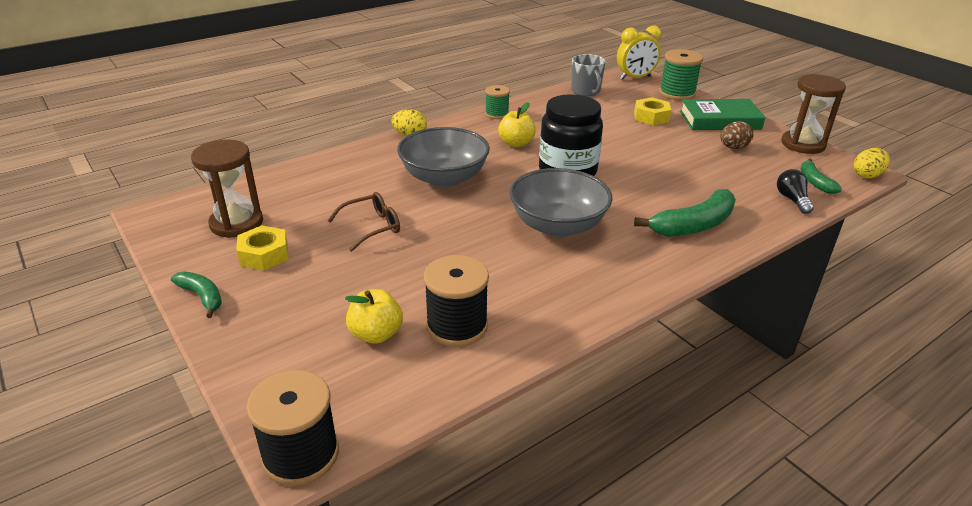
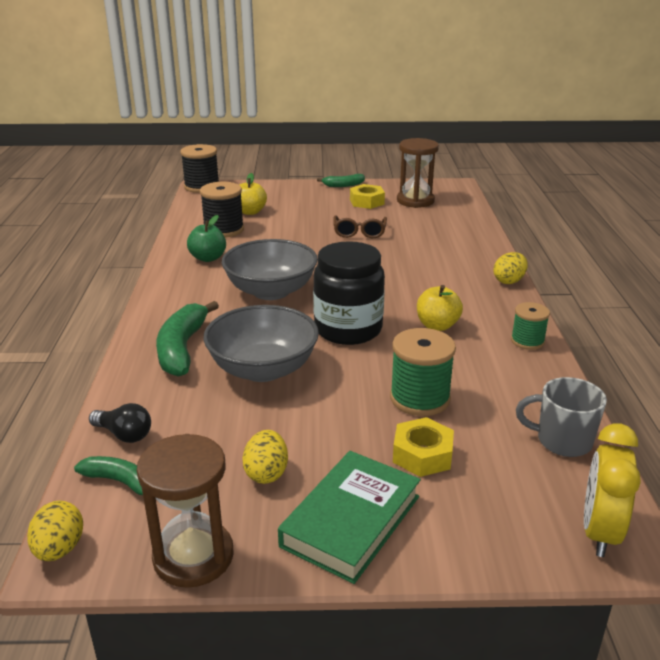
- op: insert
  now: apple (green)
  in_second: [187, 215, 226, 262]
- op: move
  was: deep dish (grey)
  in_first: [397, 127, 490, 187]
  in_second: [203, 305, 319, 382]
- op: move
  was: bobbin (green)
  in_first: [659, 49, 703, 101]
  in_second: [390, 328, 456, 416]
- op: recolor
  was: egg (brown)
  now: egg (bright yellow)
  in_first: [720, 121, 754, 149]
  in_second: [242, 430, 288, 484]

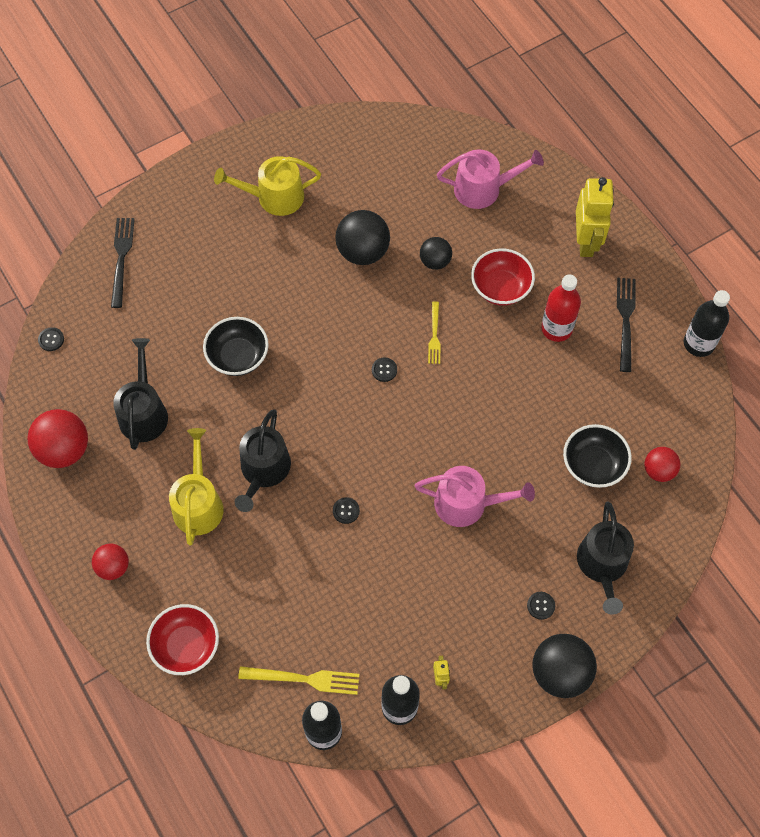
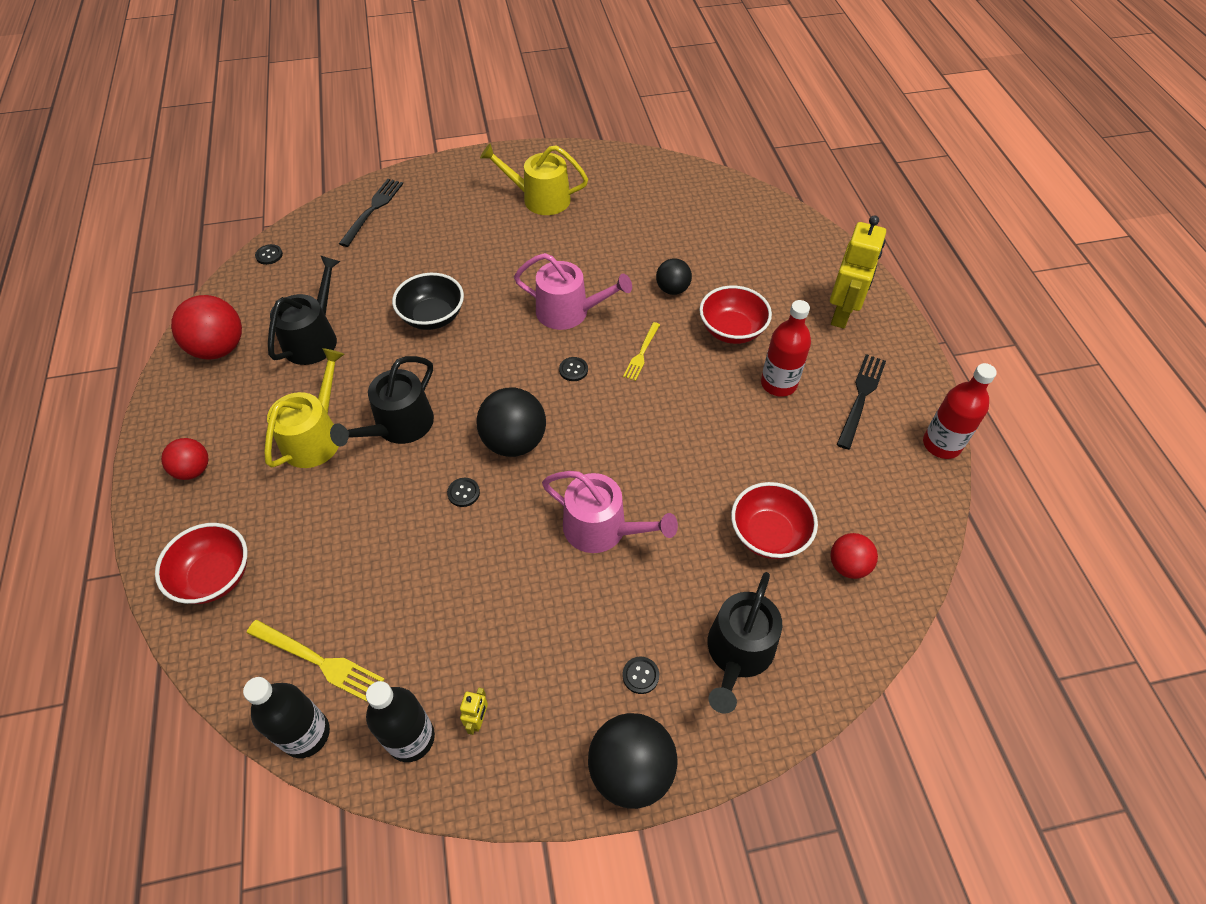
- op: move
  was: sphere (black)
  in_first: [335, 210, 390, 265]
  in_second: [476, 388, 546, 457]
- op: move
  was: watering pot (pink)
  in_first: [437, 150, 544, 209]
  in_second: [514, 253, 632, 330]
- op: recolor
  was: deep dish (black)
  now: deep dish (crimson)
  in_first: [563, 424, 632, 488]
  in_second: [731, 482, 818, 559]
- op: recolor
  was: flask (black)
  now: flask (crimson)
  in_first: [684, 290, 730, 357]
  in_second: [923, 363, 997, 459]

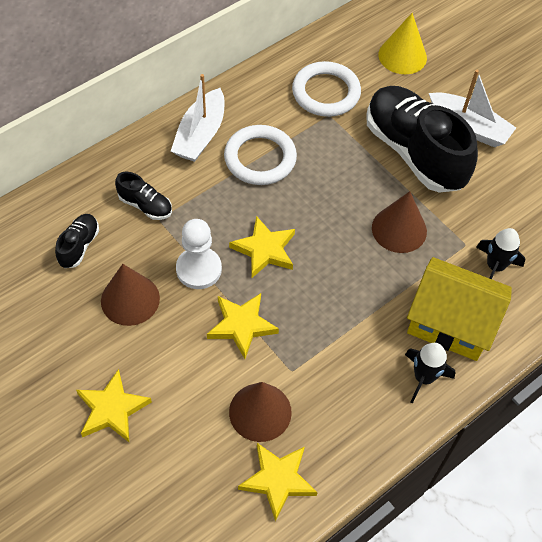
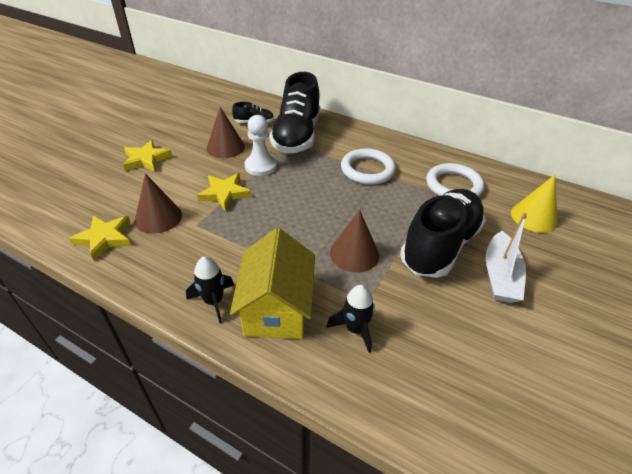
- op: delete
  was: toy boat (pure white)
  in_first: [171, 74, 224, 162]
- op: delete
  was: star shape (bright yellow)
  in_first: [229, 216, 295, 278]
- op: resize
  was: lace-up shoe (black)
  in_first: [115, 172, 172, 220]
  in_second: [269, 72, 320, 154]
  ratio: 2.3

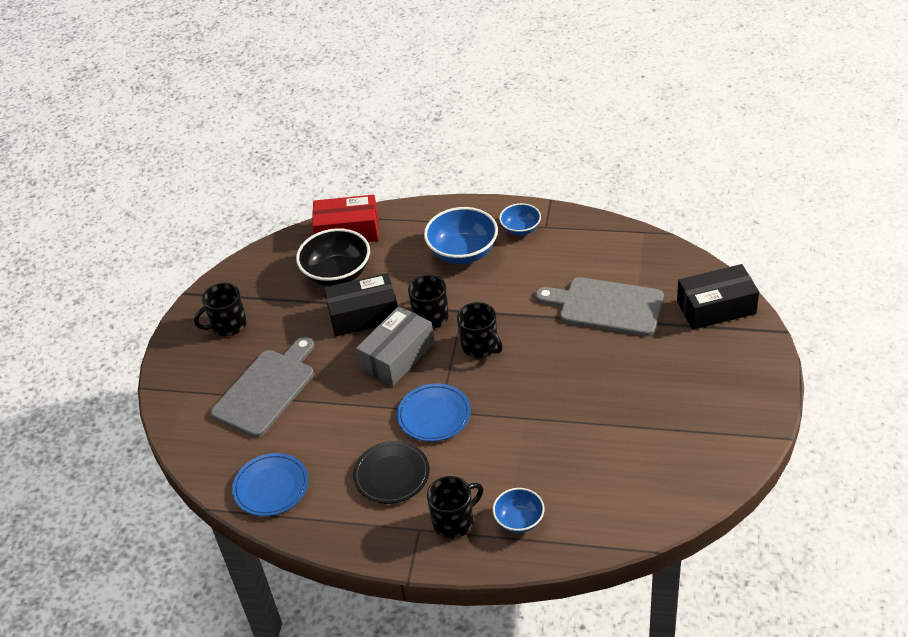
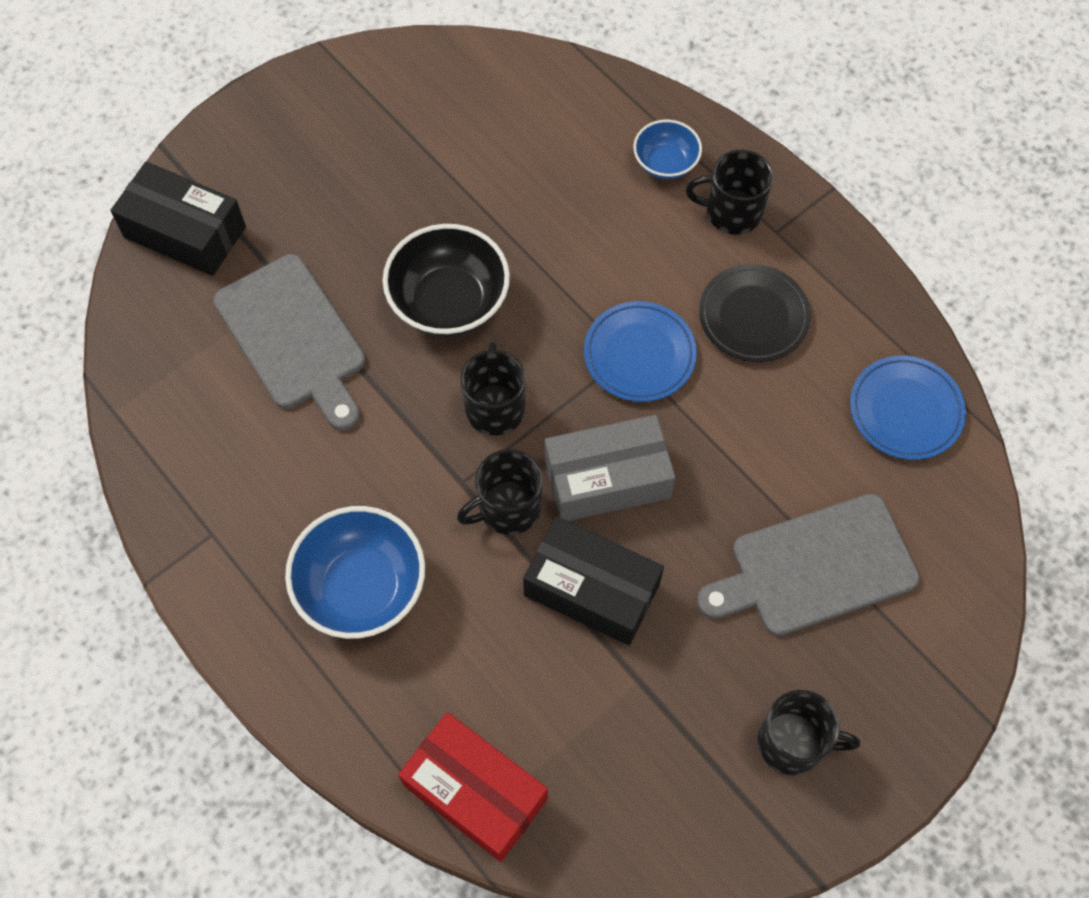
- op: delete
  was: deep dish (cobalt)
  in_first: [499, 203, 541, 235]
- op: move
  was: deep dish (black)
  in_first: [296, 228, 370, 287]
  in_second: [383, 224, 510, 337]

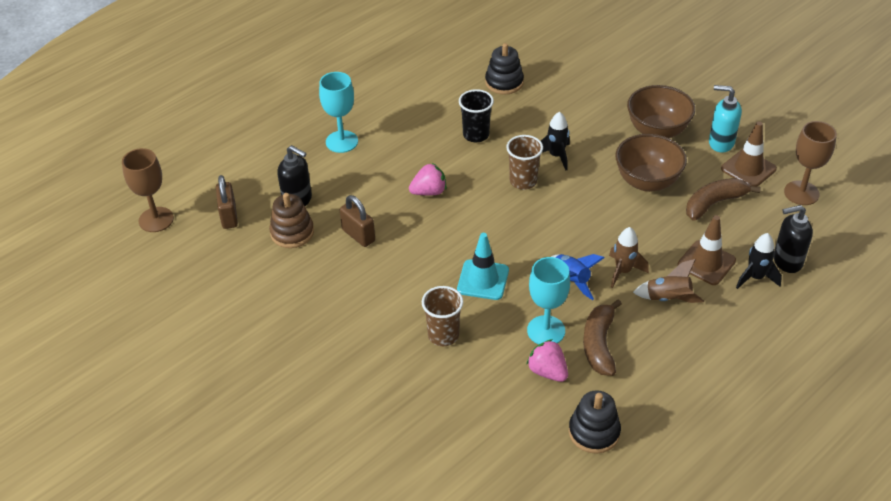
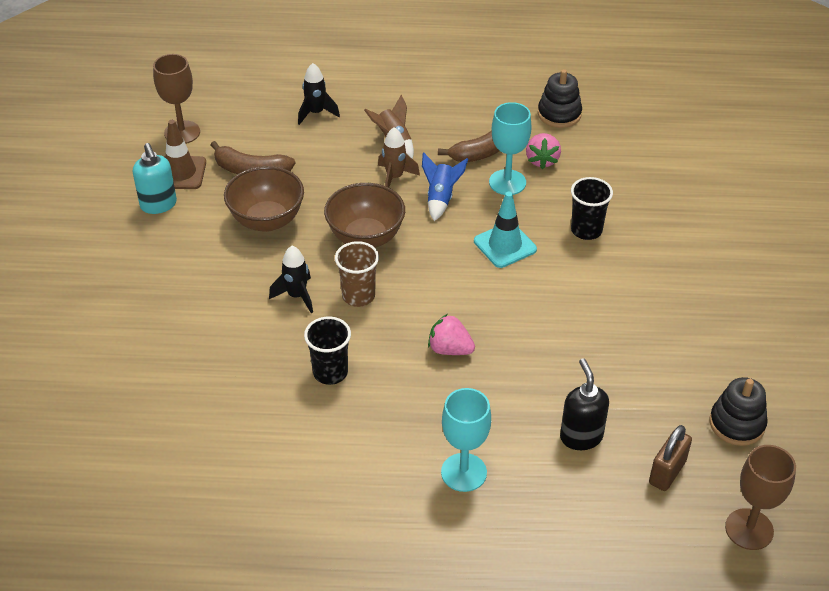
- op: delete
  was: ring stacker (brown)
  in_first: [269, 193, 314, 248]
- op: delete
  was: padlock (brown)
  in_first: [340, 195, 375, 247]
- op: delete
  was: traffic cone (brown)
  in_first: [677, 215, 736, 285]
- op: delete
  was: pump bottle (black)
  in_first: [774, 205, 813, 273]
- op: move
  was: ring stacker (black)
  in_first: [485, 43, 524, 95]
  in_second: [710, 377, 768, 446]
- op: move
  was: deep dish (brown)
  in_first: [627, 85, 695, 138]
  in_second: [324, 183, 405, 248]
- op: recolor
  was: tumbler (brown)
  now: tumbler (black)
  in_first: [422, 286, 463, 346]
  in_second: [571, 177, 613, 240]

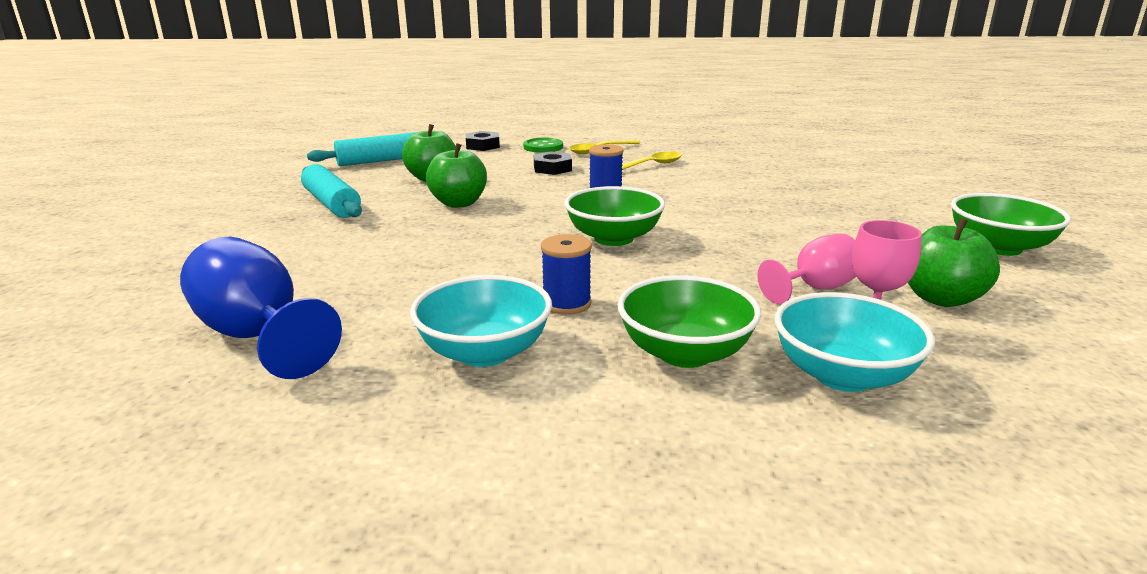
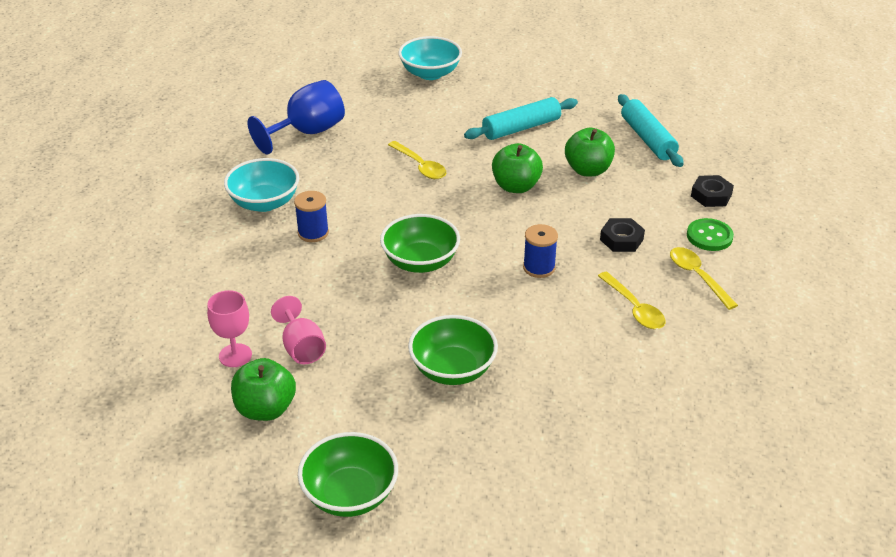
- op: insert
  now: tablespoon (bright yellow)
  in_second: [388, 141, 446, 179]
- op: move
  was: deep dish (green)
  in_first: [618, 275, 761, 368]
  in_second: [408, 315, 498, 385]
- op: move
  was: deep dish (teal)
  in_first: [774, 292, 935, 392]
  in_second: [398, 36, 462, 80]

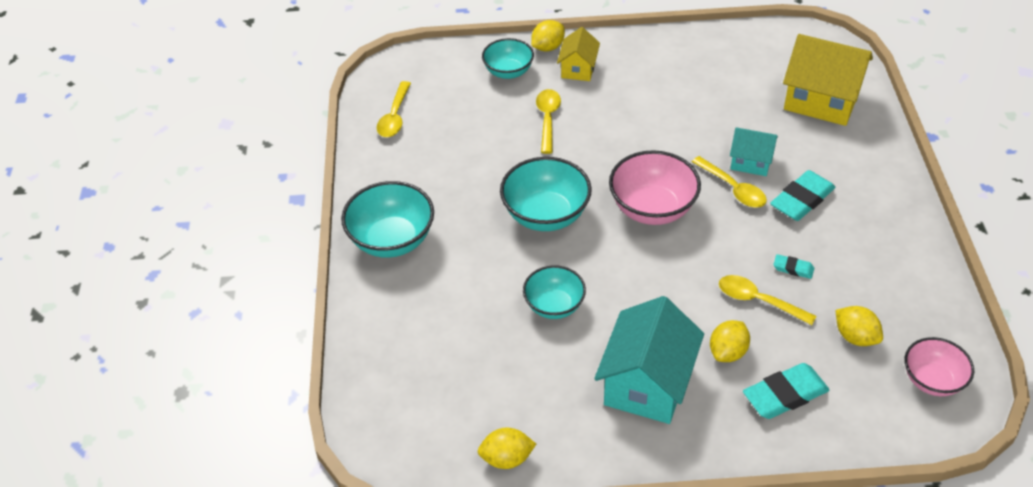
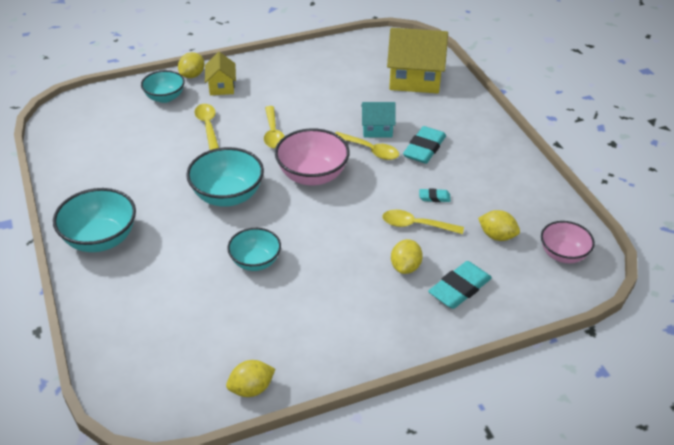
- op: delete
  was: house (teal)
  in_first: [594, 296, 704, 424]
- op: move
  was: tablespoon (bright yellow)
  in_first: [377, 81, 411, 137]
  in_second: [264, 106, 285, 148]

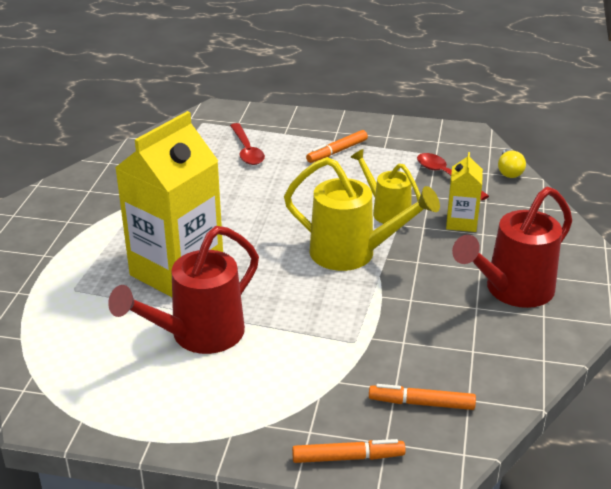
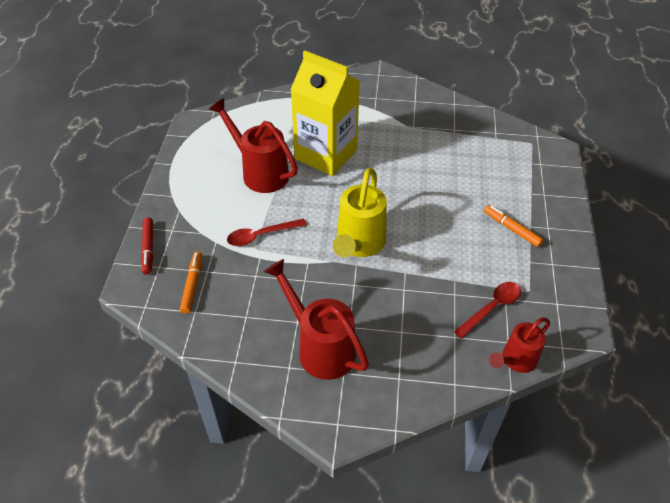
- op: delete
  was: watering pot (bright yellow)
  in_first: [351, 149, 420, 224]
- op: delete
  was: juice carton (bright yellow)
  in_first: [446, 152, 483, 232]
- op: move
  was: tablespoon (crimson)
  in_first: [230, 123, 265, 165]
  in_second: [227, 219, 307, 246]
- op: replace
  was: bulb (bright yellow)
  now: watering pot (crimson)
  in_first: [498, 149, 526, 178]
  in_second: [489, 317, 550, 373]
- op: recolor
  was: marker (orange)
  now: marker (crimson)
  in_first: [292, 439, 406, 463]
  in_second: [141, 218, 153, 275]

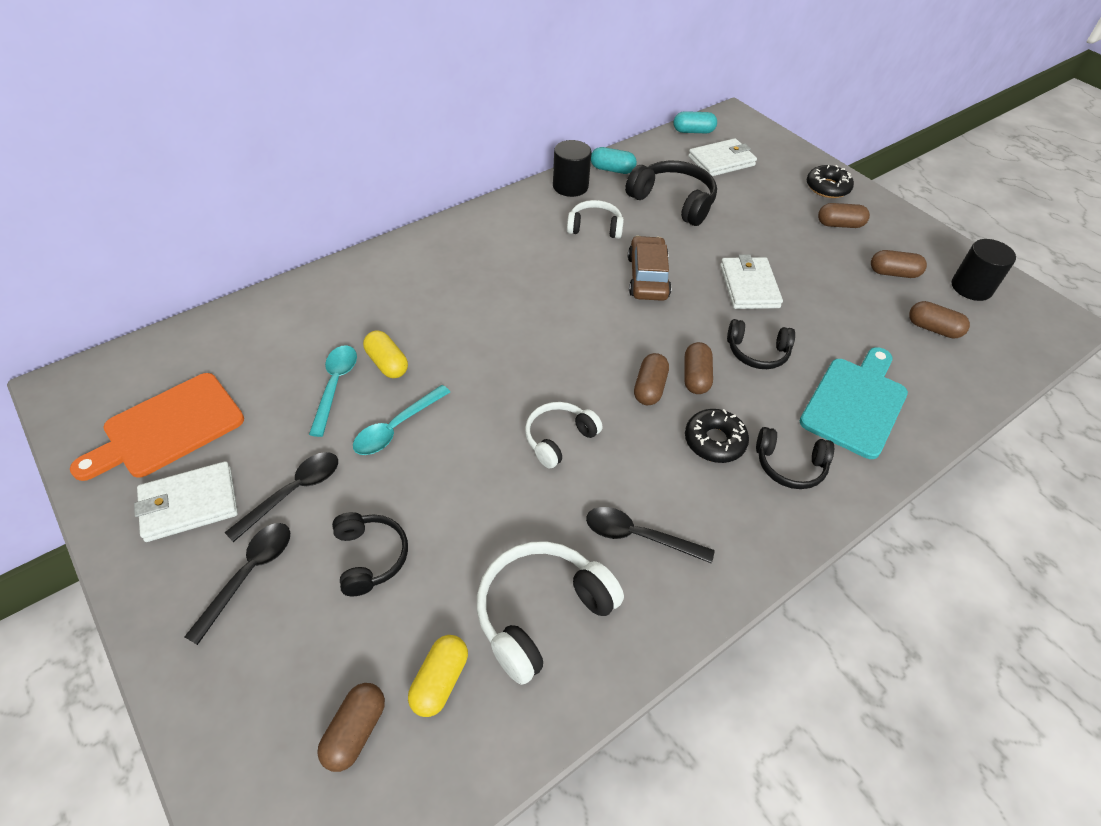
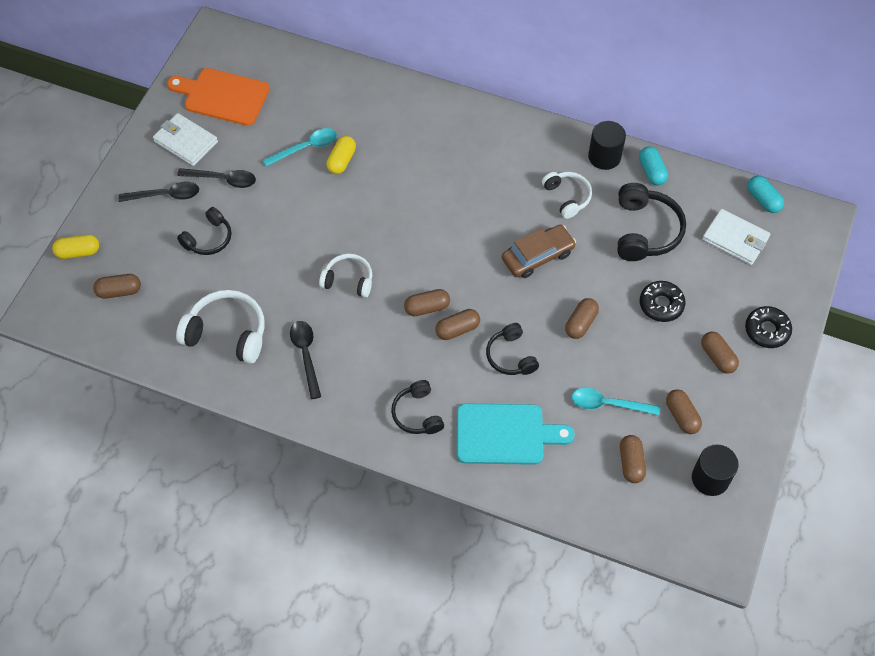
- op: move
  was: tablespoon (teal)
  in_first: [353, 385, 450, 455]
  in_second: [572, 388, 660, 416]
- op: move
  was: pill shape (bright yellow)
  in_first: [408, 635, 468, 717]
  in_second: [52, 235, 99, 259]
- op: move
  was: donut (black)
  in_first: [685, 409, 749, 463]
  in_second: [640, 281, 686, 322]
- op: replace
  was: card wallet (pure white)
  now: pill shape (brown)
  in_first: [720, 254, 783, 309]
  in_second: [565, 298, 599, 339]

